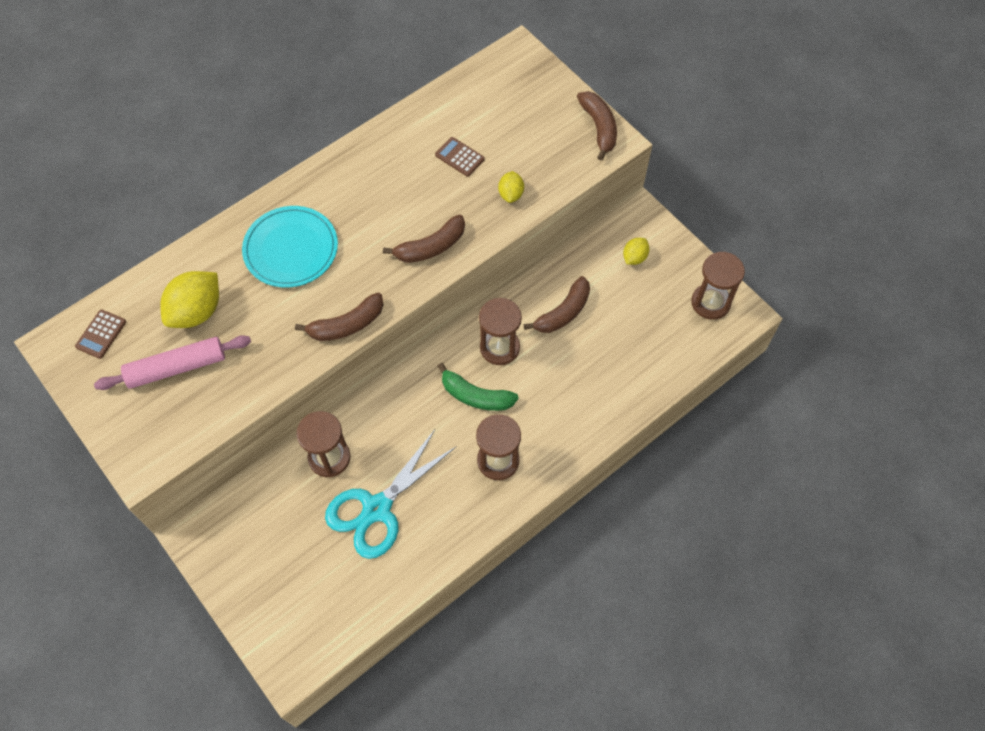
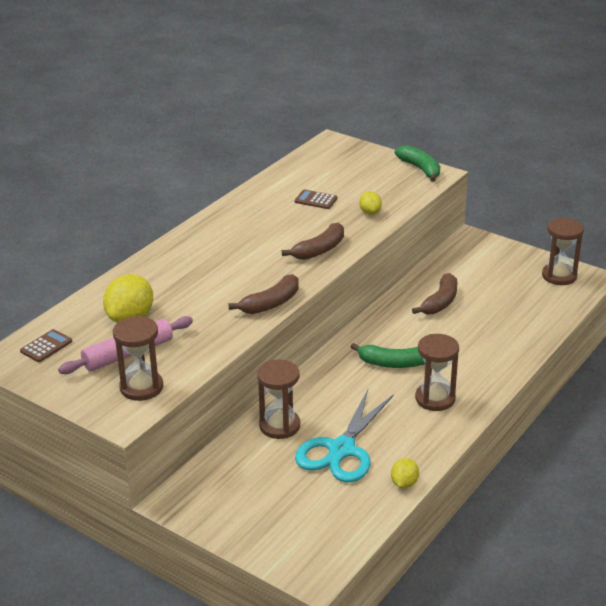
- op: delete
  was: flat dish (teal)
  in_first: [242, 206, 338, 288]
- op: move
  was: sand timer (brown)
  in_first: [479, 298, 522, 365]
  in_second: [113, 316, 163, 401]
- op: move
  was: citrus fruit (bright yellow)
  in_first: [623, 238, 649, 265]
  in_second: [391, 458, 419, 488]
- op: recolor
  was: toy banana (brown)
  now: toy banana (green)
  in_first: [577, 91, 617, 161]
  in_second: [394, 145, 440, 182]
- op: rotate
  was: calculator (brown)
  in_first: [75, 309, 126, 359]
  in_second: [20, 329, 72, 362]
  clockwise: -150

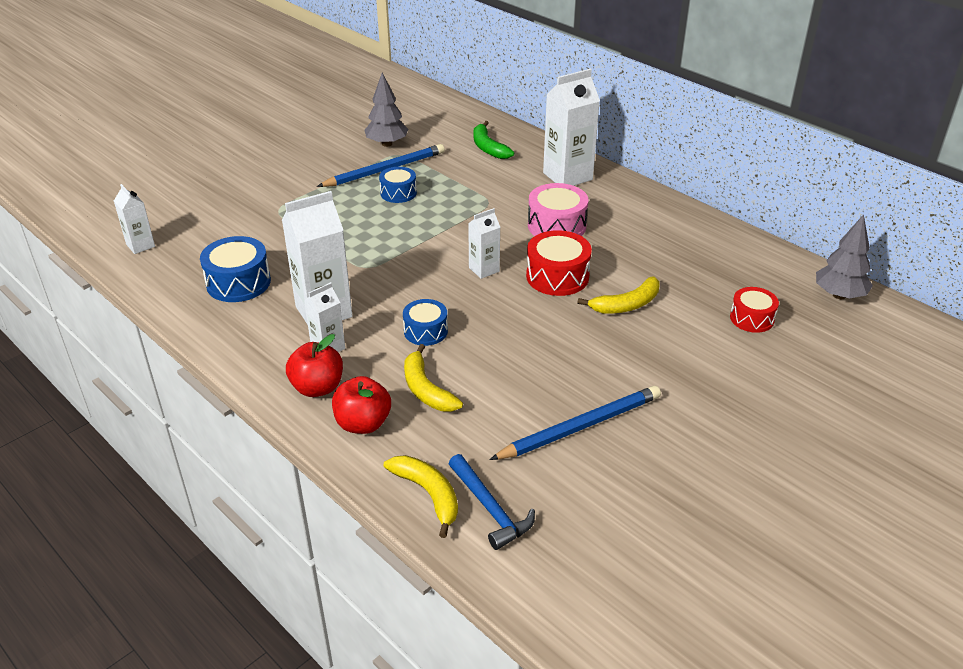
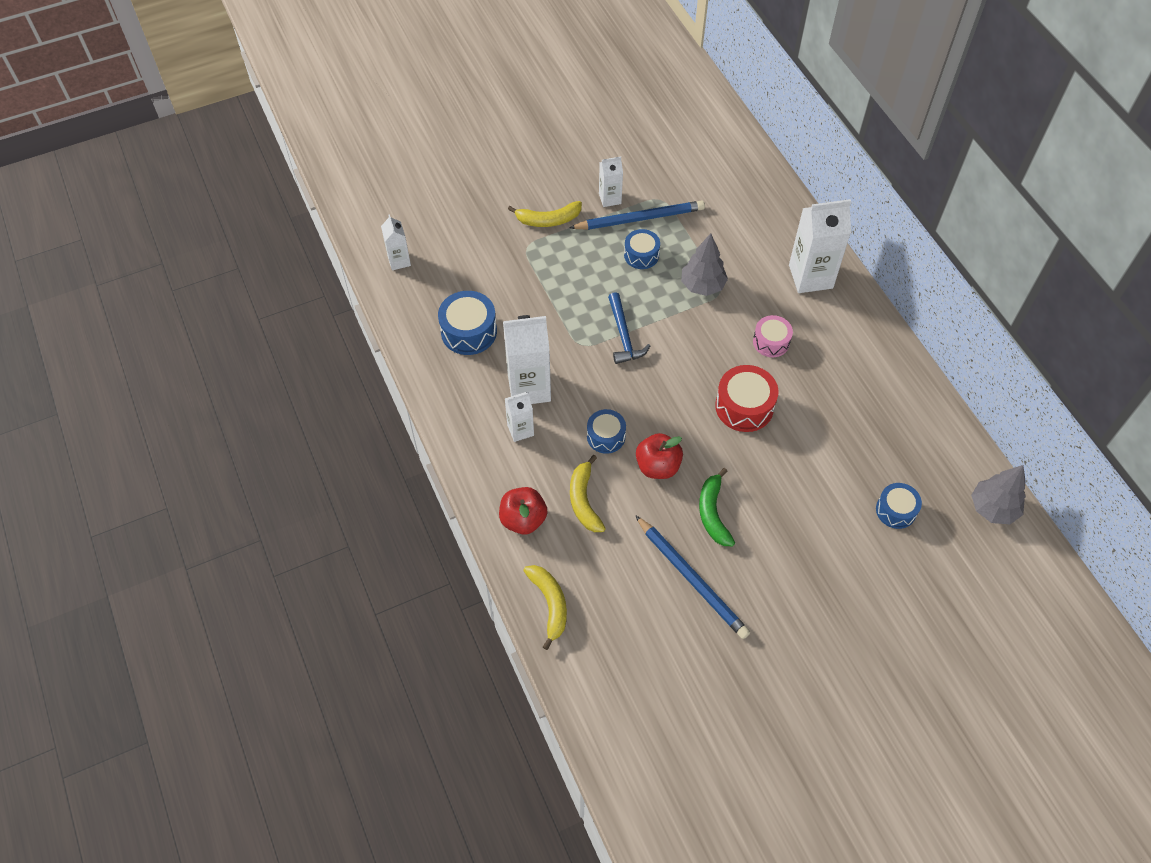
- op: move
  was: apple (crimson)
  in_first: [286, 334, 343, 397]
  in_second: [636, 433, 683, 479]
- op: move
  was: fir tree (grey)
  in_first: [364, 73, 408, 147]
  in_second: [681, 233, 728, 296]
- op: move
  was: claw hammer (cobalt)
  in_first: [449, 454, 535, 550]
  in_second: [608, 292, 650, 364]
- op: move
  was: juice carton (pure white)
  in_first: [468, 208, 500, 279]
  in_second: [599, 157, 623, 207]
- op: move
  was: toy banana (green)
  in_first: [473, 121, 514, 159]
  in_second: [699, 468, 735, 546]
- op: move
  was: toy banana (bright yellow)
  in_first: [577, 276, 660, 314]
  in_second: [508, 201, 582, 227]
- op: recolor
  was: drum (crimson)
  now: drum (cobalt)
  in_first: [730, 287, 779, 333]
  in_second: [876, 483, 922, 529]
- op: rotate
  was: lead pencil (cobalt)
  in_first: [489, 386, 661, 460]
  in_second: [635, 515, 750, 639]
  clockwise: 60
- op: resize
  was: drum (pink)
  in_first: [528, 183, 588, 236]
  in_second: [753, 315, 793, 357]
  ratio: 0.65

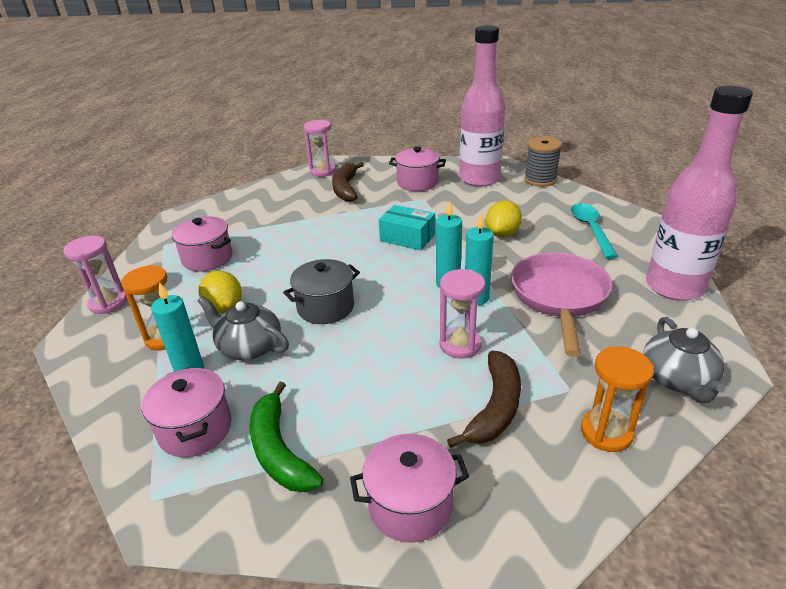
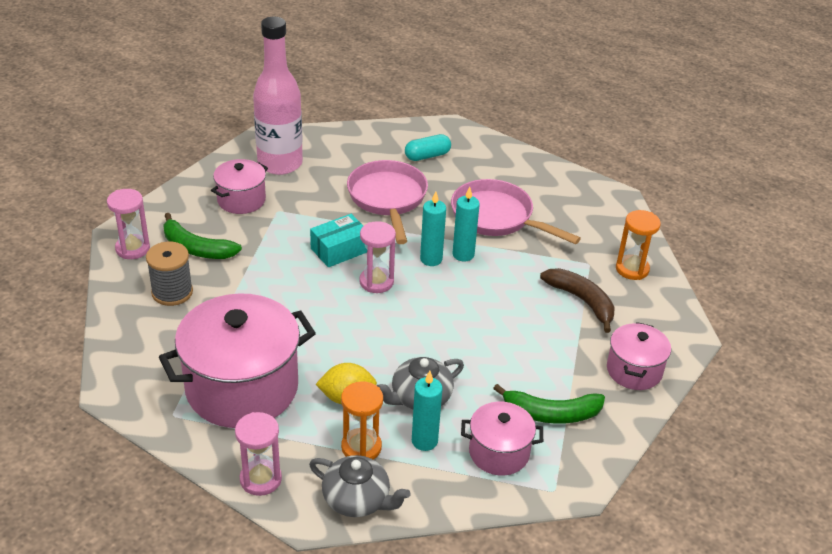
- op: delete
  was: stockpot (grey)
  in_first: [283, 259, 360, 324]
- op: delete
  was: flask (pink)
  in_first: [646, 86, 753, 301]
- op: move
  was: sand timer (pink)
  in_first: [440, 269, 485, 359]
  in_second: [359, 221, 396, 293]
- op: move
  was: bobbin (grey)
  in_first: [524, 136, 562, 187]
  in_second: [146, 242, 193, 306]
- op: move
  was: tea pot (grey)
  in_first: [643, 317, 726, 403]
  in_second: [309, 455, 411, 517]
- op: replace
  was: citrus fruit (bright yellow)
  now: skillet (pink)
  in_first: [486, 201, 522, 237]
  in_second: [347, 160, 428, 244]
- op: replace
  was: tablespoon (teal)
  now: pill shape (teal)
  in_first: [571, 203, 618, 259]
  in_second: [405, 134, 451, 161]
- op: recolor
  was: toy banana (brown)
  now: toy banana (green)
  in_first: [332, 162, 364, 202]
  in_second: [163, 213, 242, 259]
- op: resize
  was: stockpot (pink)
  in_first: [172, 217, 233, 272]
  in_second: [159, 293, 316, 428]
  ratio: 1.92

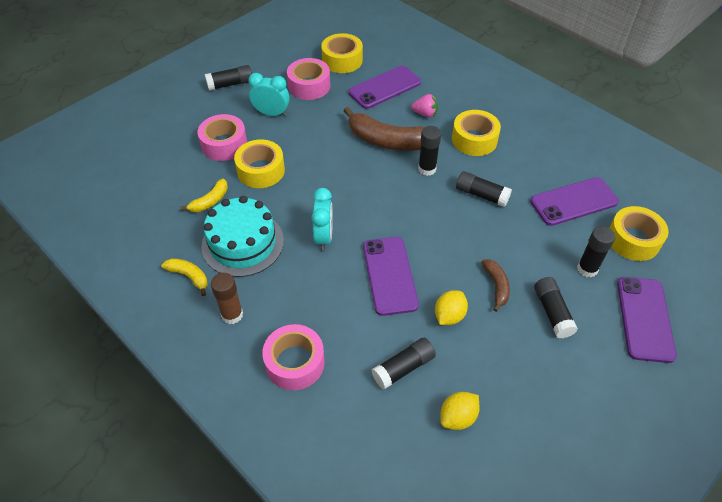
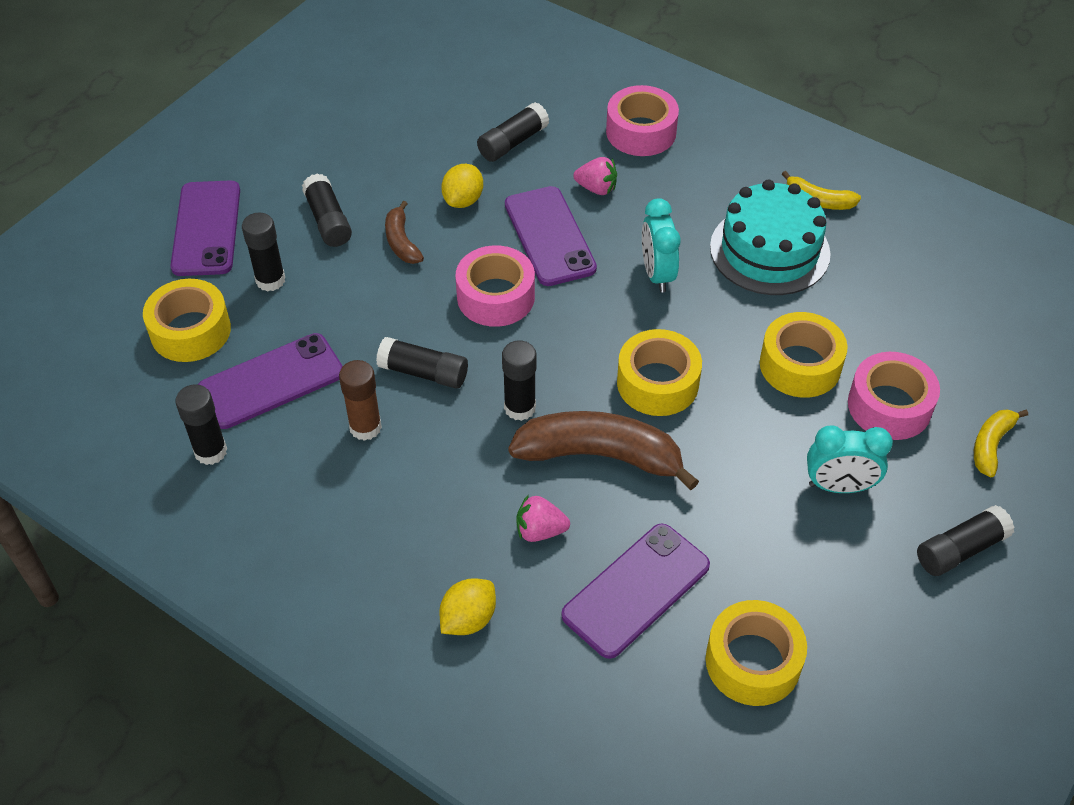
- op: insert
  now: glue (black)
  in_second: [175, 384, 227, 465]
- op: insert
  now: toy strawberry (pink)
  in_second: [573, 157, 617, 195]
- op: move
  was: toy banana (bright yellow)
  in_first: [180, 179, 228, 212]
  in_second: [974, 409, 1028, 477]
- op: move
  was: glue (brown)
  in_first: [211, 273, 243, 324]
  in_second: [339, 360, 382, 441]
- op: move
  was: roll of tape (pink)
  in_first: [287, 58, 330, 100]
  in_second: [455, 245, 535, 327]
- op: move
  was: citrus fruit (bright yellow)
  in_first: [440, 392, 479, 430]
  in_second: [439, 578, 496, 635]
- op: move
  was: roll of tape (bright yellow)
  in_first: [452, 110, 501, 156]
  in_second: [617, 329, 702, 416]

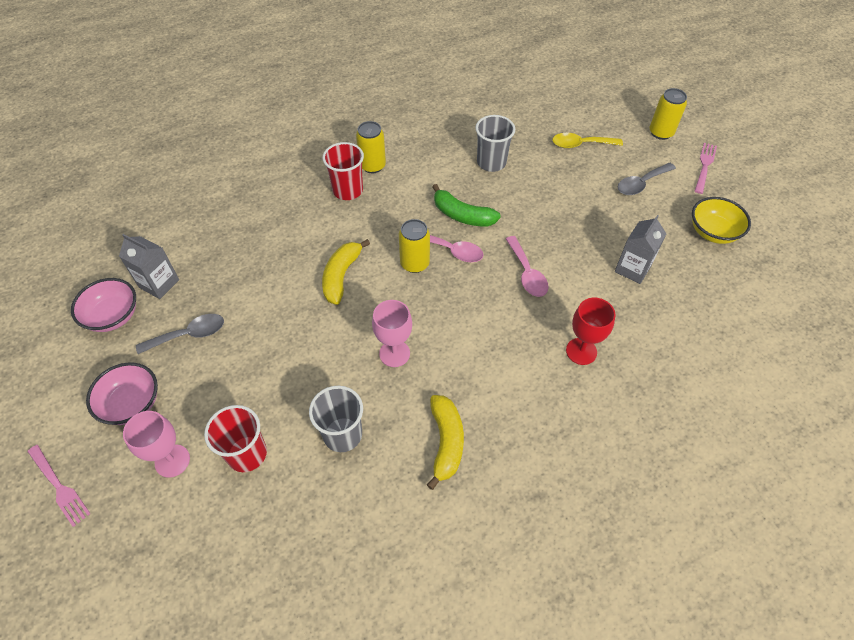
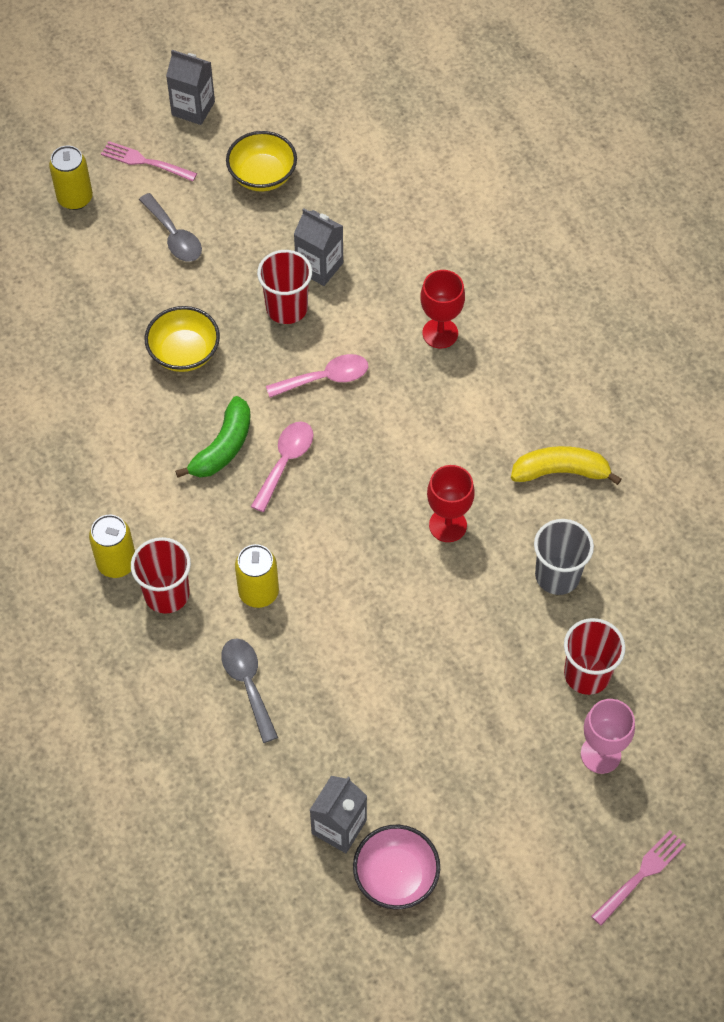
- op: delete
  was: deep dish (pink)
  in_first: [86, 362, 158, 425]
- op: delete
  was: toy banana (bright yellow)
  in_first: [322, 239, 370, 305]
- op: delete
  was: tumbler (grey)
  in_first: [476, 115, 515, 172]
- op: delete
  was: tablespoon (bright yellow)
  in_first: [552, 133, 623, 148]
- op: insert
  now: deep dish (bright yellow)
  in_second: [145, 306, 220, 372]
- op: insert
  now: juice carton (grey)
  in_second: [166, 50, 215, 125]
- op: insert
  now: tumbler (crimson)
  in_second: [257, 250, 312, 324]
- op: move
  was: tablespoon (grey)
  in_first: [136, 314, 224, 354]
  in_second: [221, 638, 278, 743]
- op: move
  was: tin (bright yellow)
  in_first: [399, 219, 430, 273]
  in_second: [235, 544, 279, 608]
- op: recolor
  was: chalice (pink)
  now: chalice (crimson)
  in_first: [372, 300, 412, 367]
  in_second: [427, 465, 475, 542]

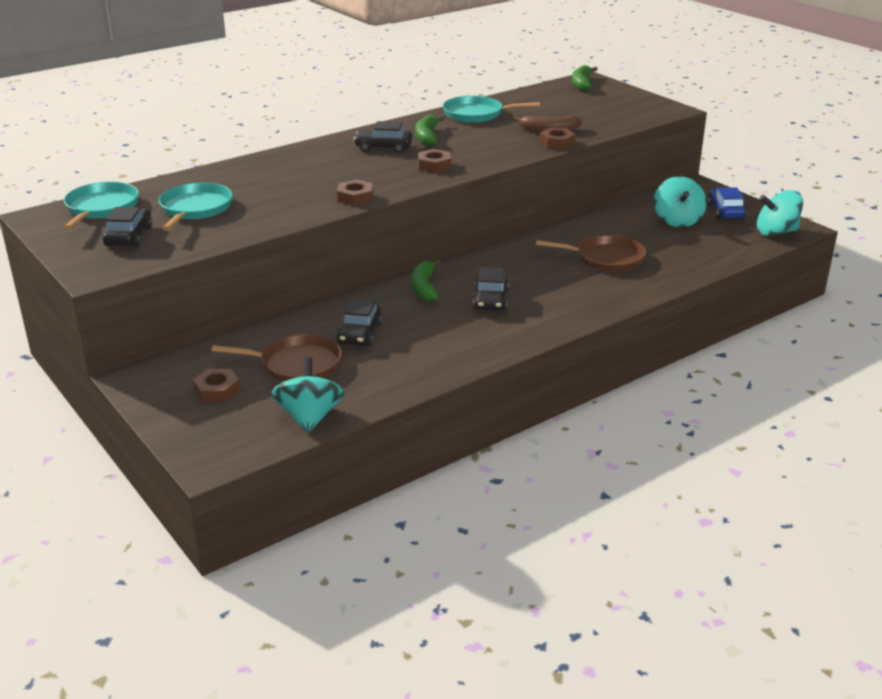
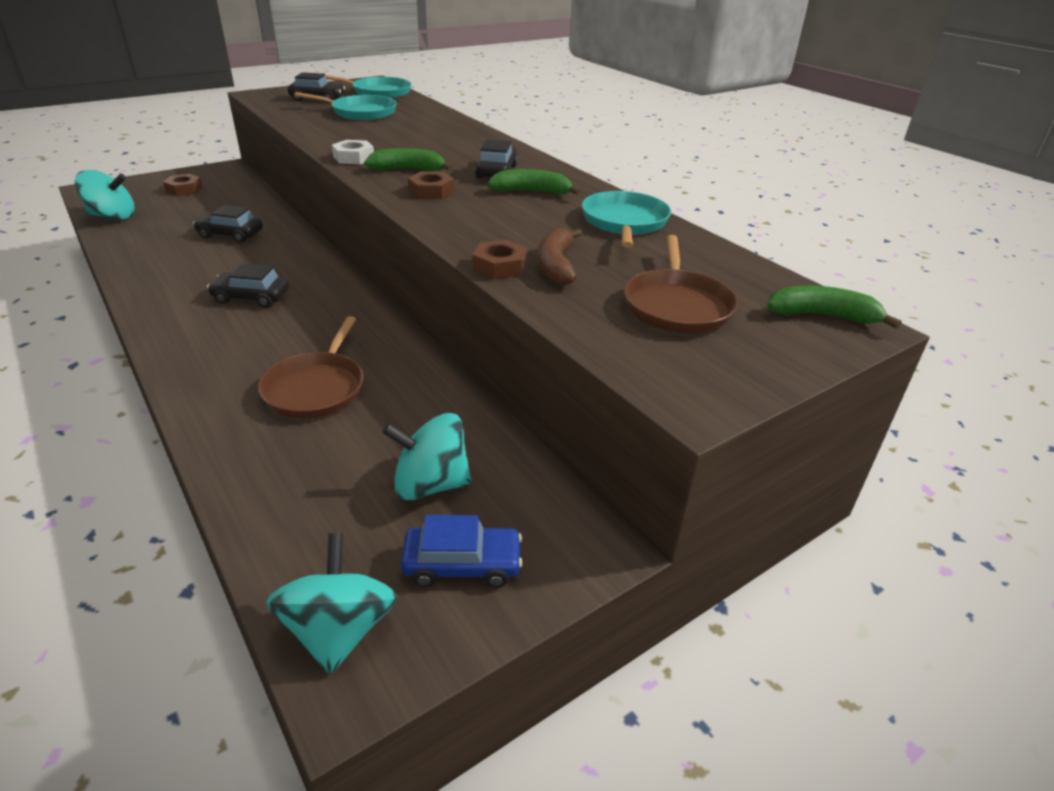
- op: move
  was: skillet (brown)
  in_first: [211, 334, 342, 381]
  in_second: [624, 235, 738, 334]
- op: move
  was: toy banana (green)
  in_first: [411, 259, 441, 302]
  in_second: [365, 148, 453, 171]
- op: recolor
  was: hex nut (brown)
  now: hex nut (pure white)
  in_first: [337, 179, 373, 206]
  in_second: [332, 140, 374, 164]

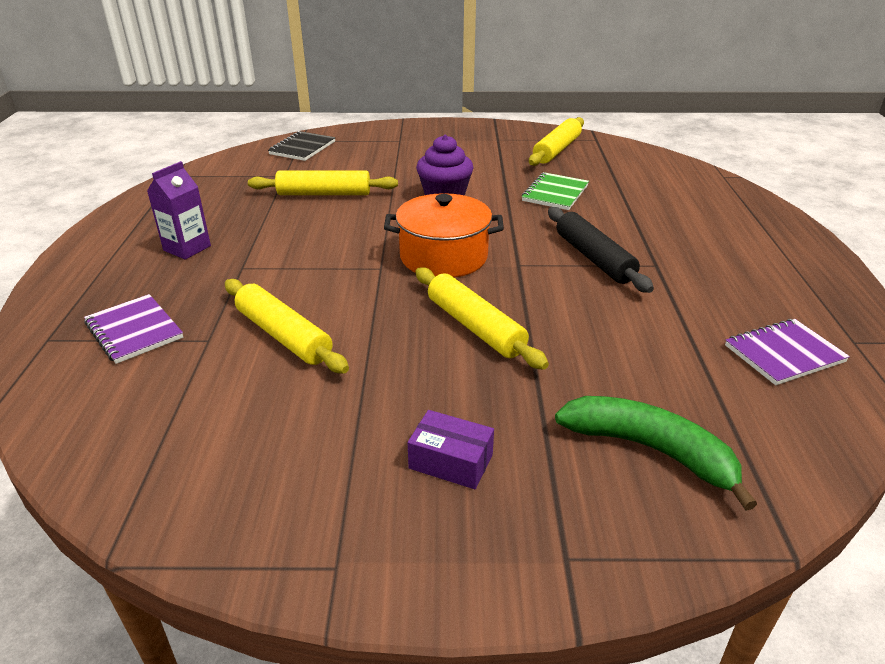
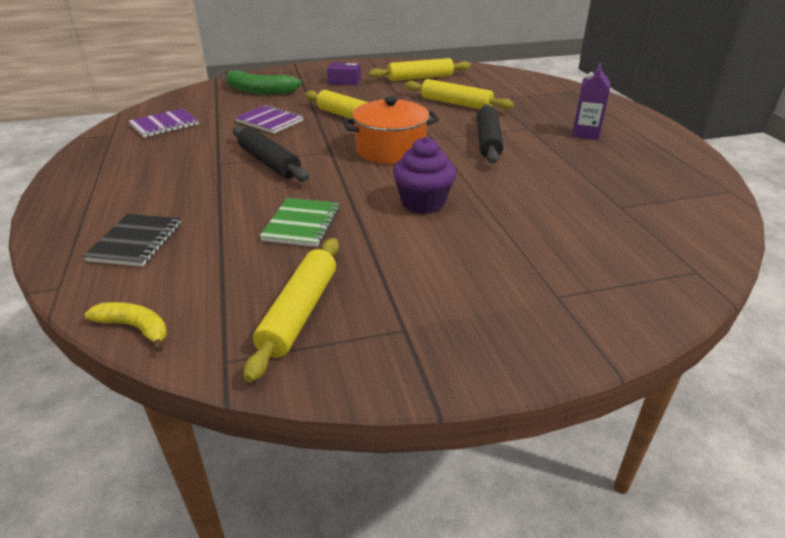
- op: insert
  now: toy banana (bright yellow)
  in_second: [85, 302, 167, 352]
- op: insert
  now: dough roller (black)
  in_second: [477, 104, 503, 164]
- op: move
  was: exercise book (purple)
  in_first: [84, 294, 183, 364]
  in_second: [234, 105, 303, 133]
- op: move
  was: dough roller (bright yellow)
  in_first: [248, 171, 398, 195]
  in_second: [369, 58, 471, 81]
- op: move
  was: exercise book (black)
  in_first: [268, 131, 336, 161]
  in_second: [83, 214, 181, 267]

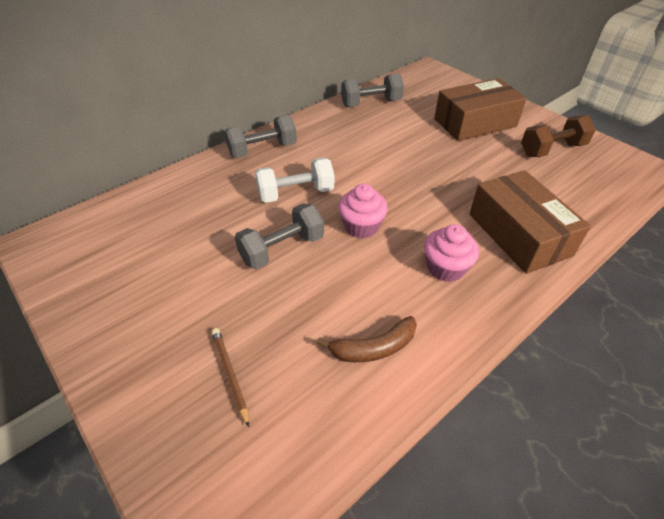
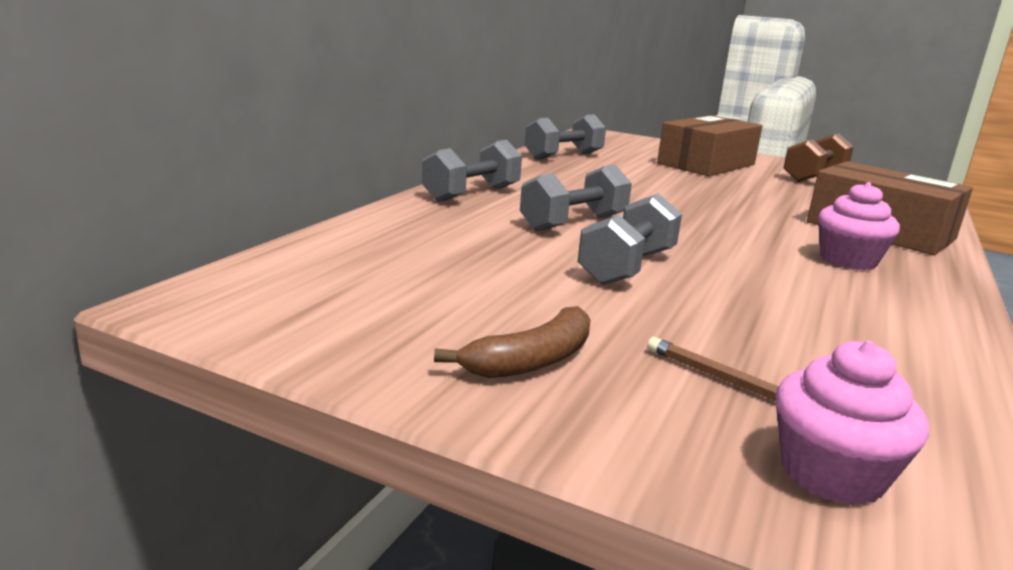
- op: move
  was: toy banana (brown)
  in_first: [317, 316, 417, 362]
  in_second: [434, 306, 591, 378]
- op: move
  was: fairy cake (pink)
  in_first: [338, 184, 388, 238]
  in_second: [776, 340, 929, 506]
- op: recolor
  was: free weight (pure white)
  now: free weight (grey)
  in_first: [255, 158, 334, 203]
  in_second: [520, 164, 632, 231]

